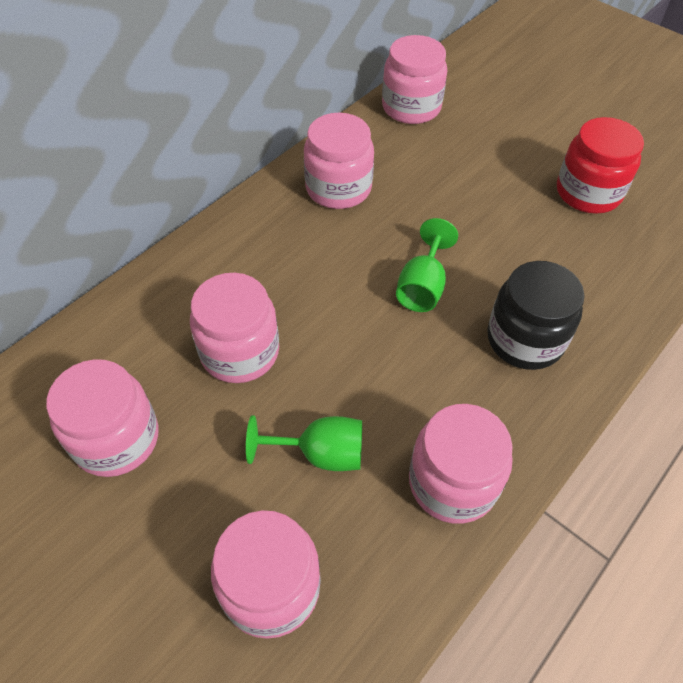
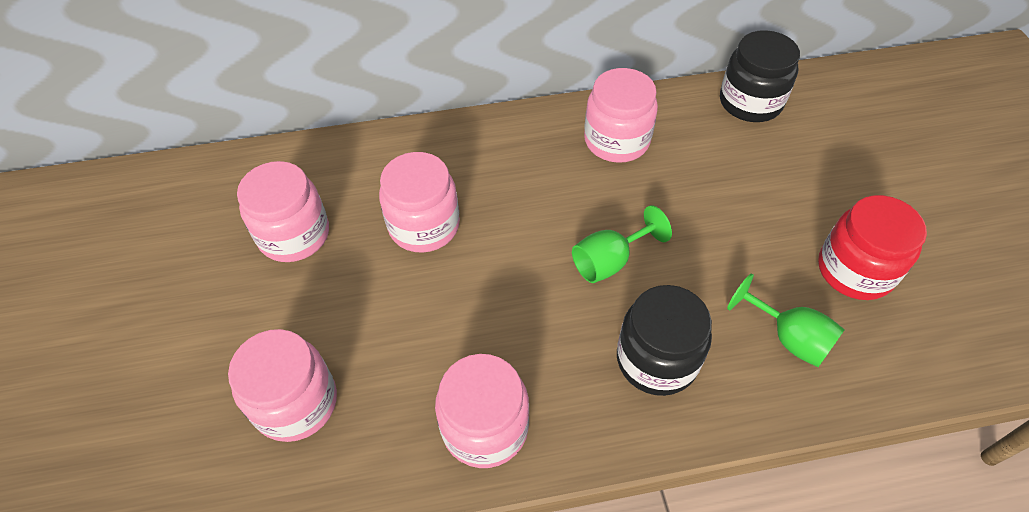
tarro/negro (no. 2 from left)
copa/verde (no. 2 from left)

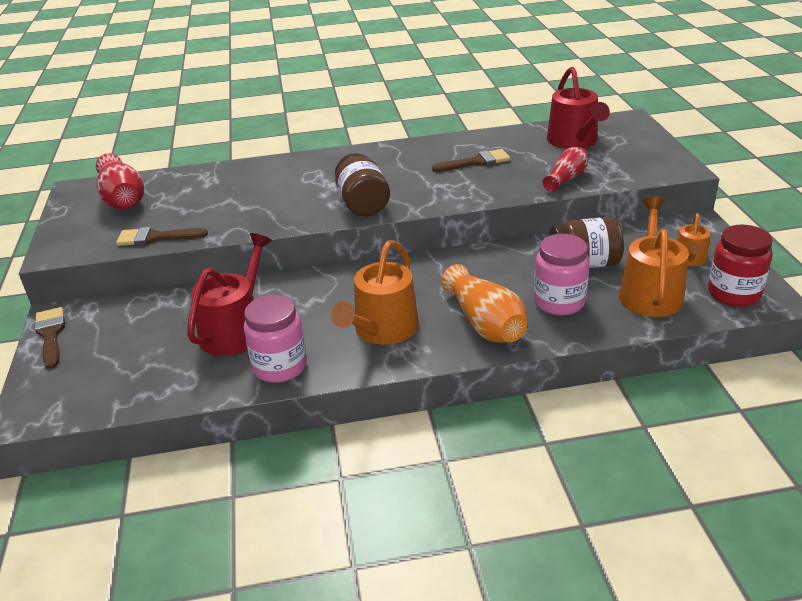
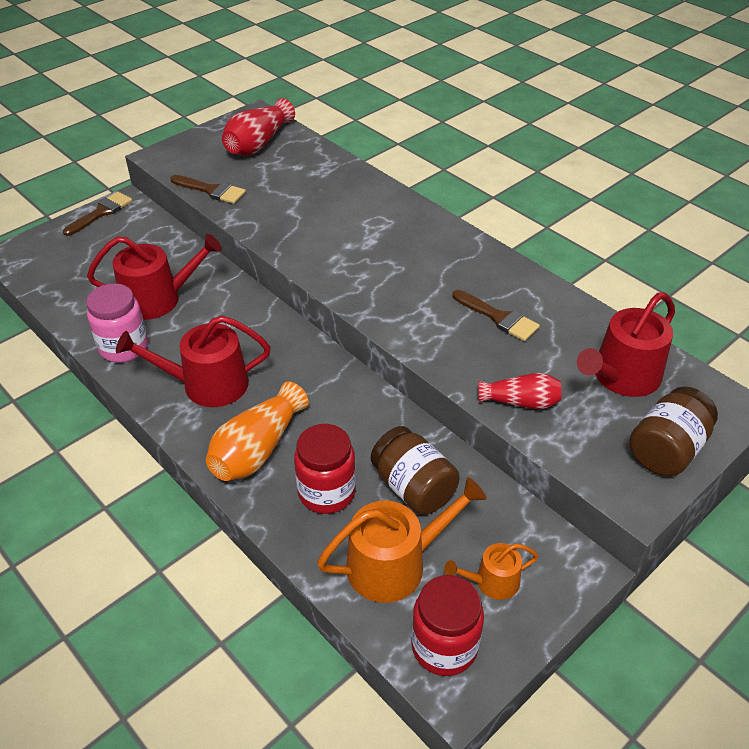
regadera/rojo (no. 2 from left)
pincel/marrón (no. 2 from left)
tarro/rojo (no. 1 from left)
tarro/marrón (no. 2 from left)

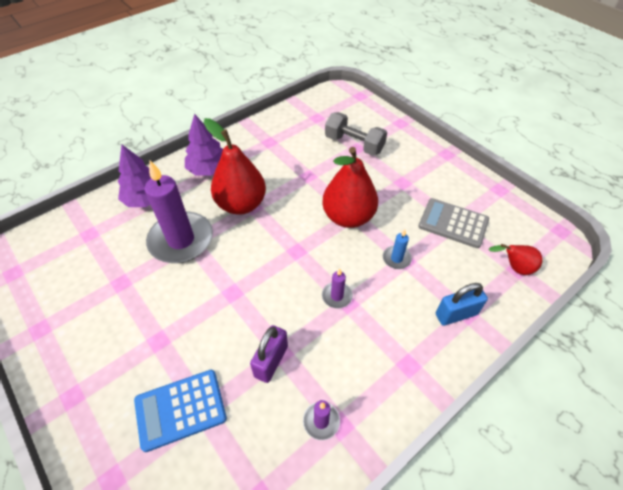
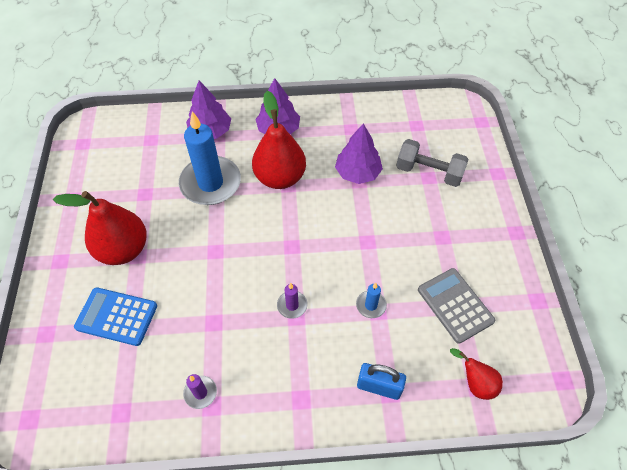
pera/rojo (no. 1 from left)
vela/azul (no. 1 from left)
árbol/morado (no. 3 from left)
mancuerna/gris
candado/morado

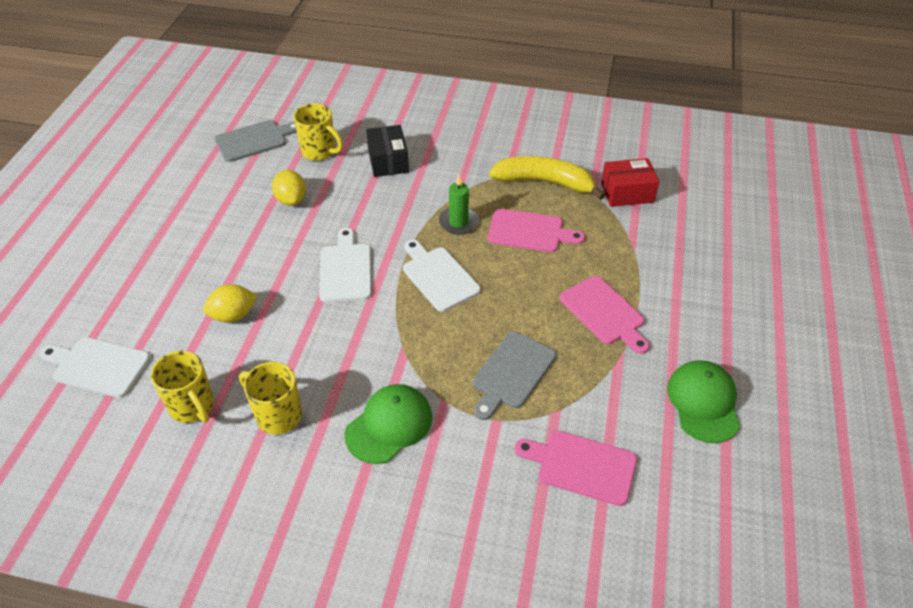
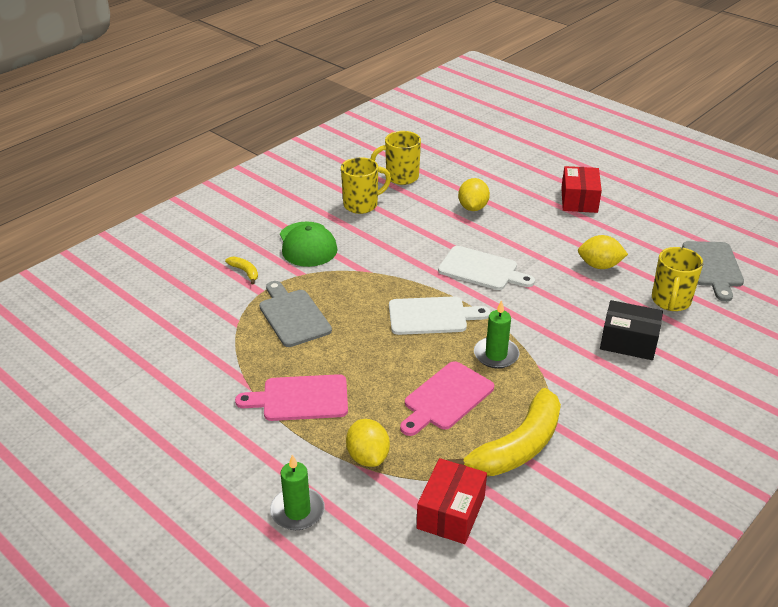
plátano/amarillo (no. 1 from left)
vela/verde (no. 1 from left)
limón/amarillo (no. 1 from left)
caja/rojo (no. 2 from left)
taza/amarillo (no. 3 from left)
tabla de cortar/blanco (no. 1 from left in the first image)
tabla de cortar/rosa (no. 2 from left in the first image)
gorra/verde (no. 2 from left in the first image)

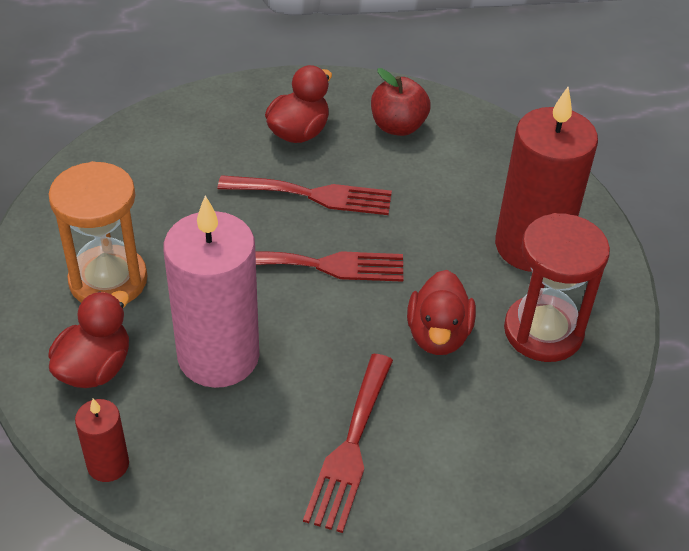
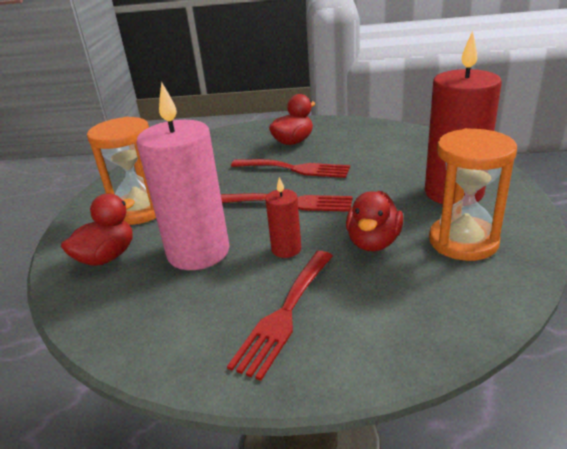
vela/rojo (no. 1 from left)
reloj de arena/naranja (no. 2 from left)
manzana/rojo

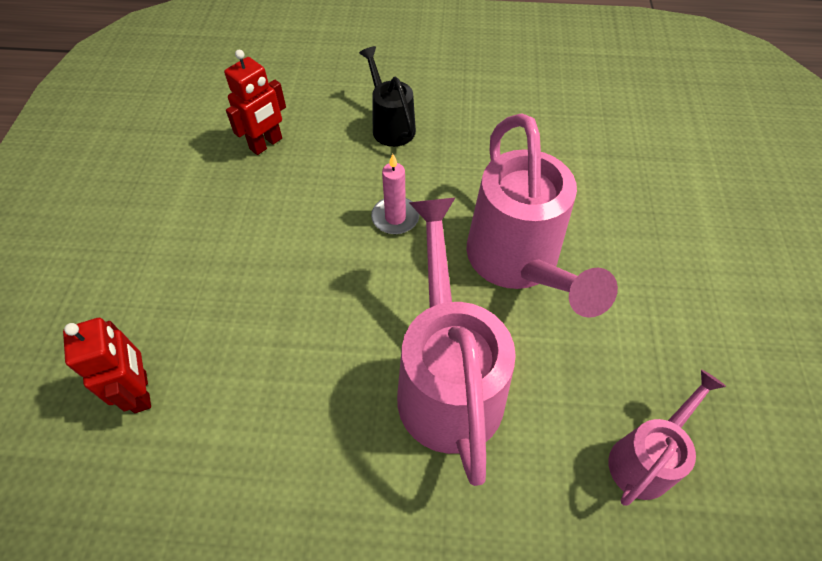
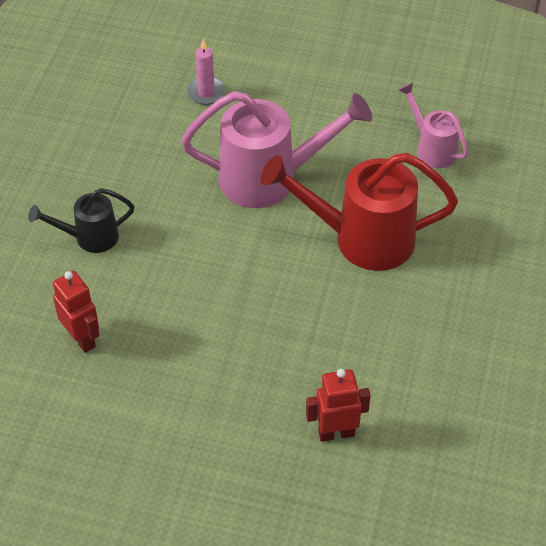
vela/rosa
regadera/rojo

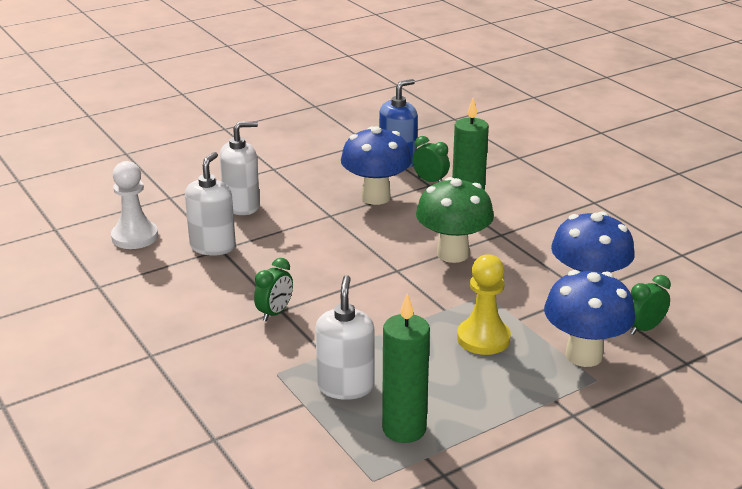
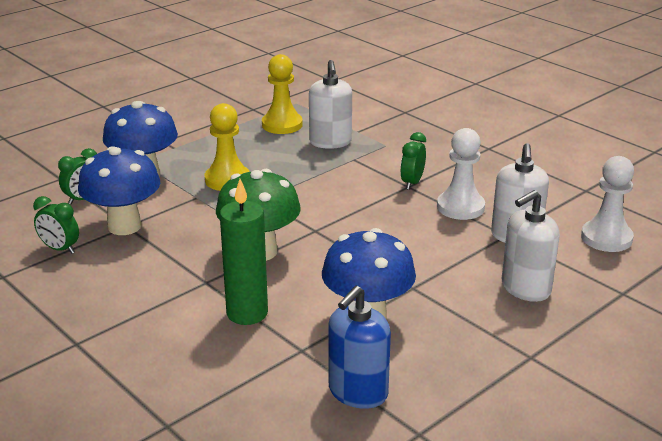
despertador/verde (no. 1 from left)
peón/amarillo (no. 2 from left)
peón/blanco (no. 1 from left)

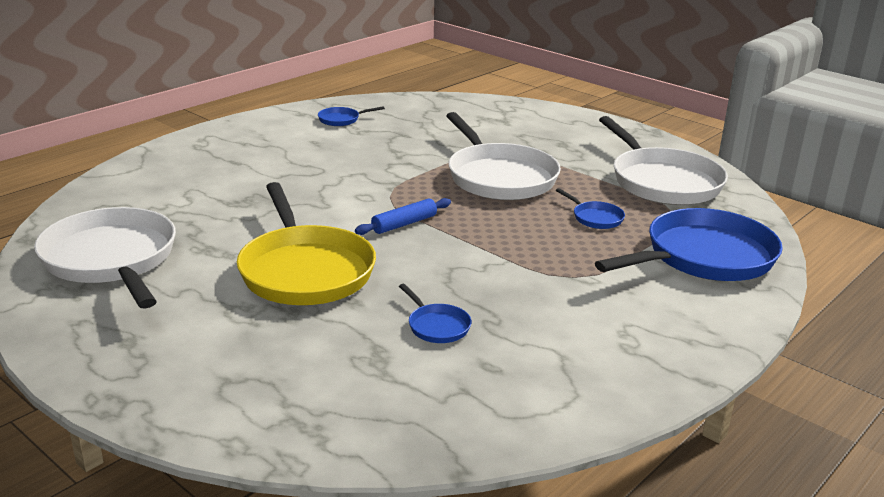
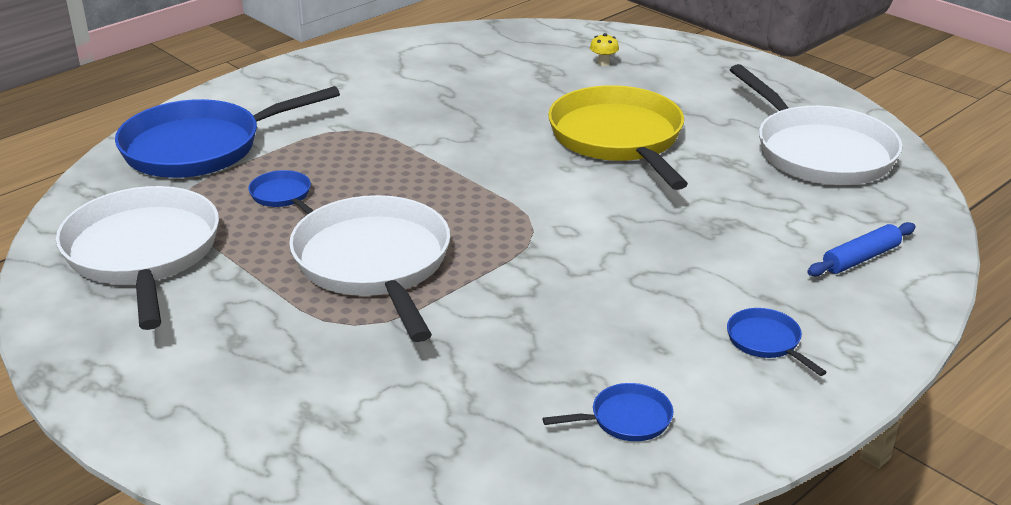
seta/amarillo
sartén/azul (no. 4 from left)
rodillo/azul

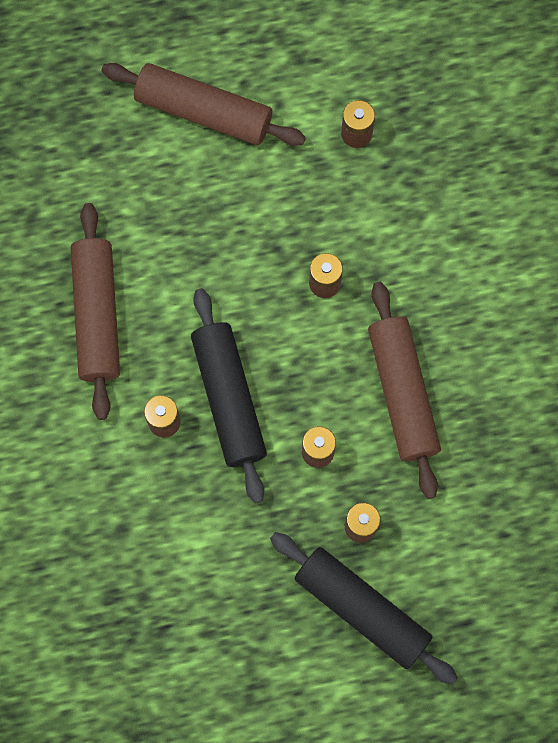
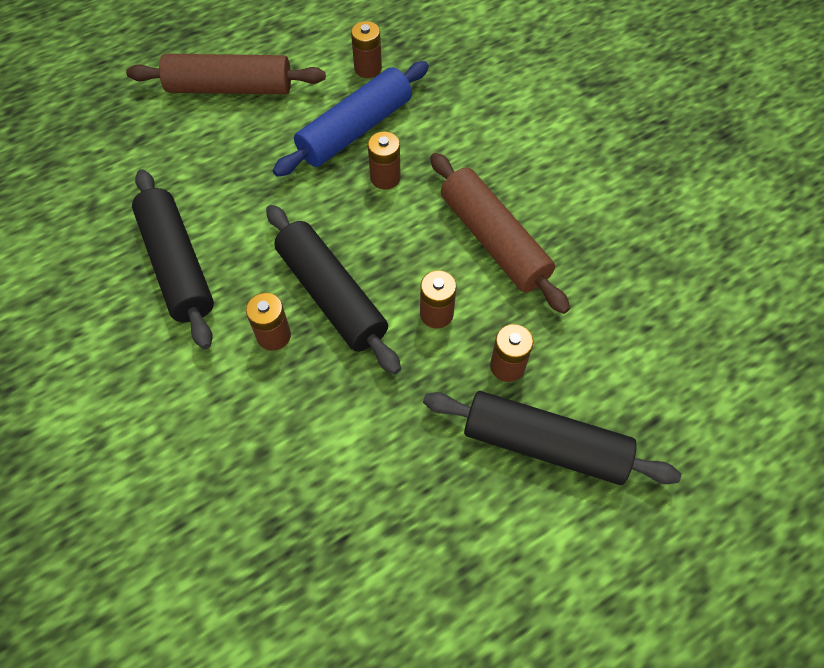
rodillo/negro (no. 1 from left)
rodillo/azul

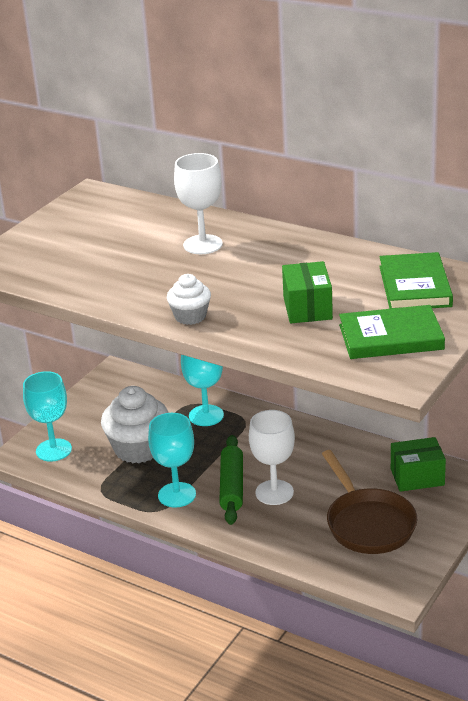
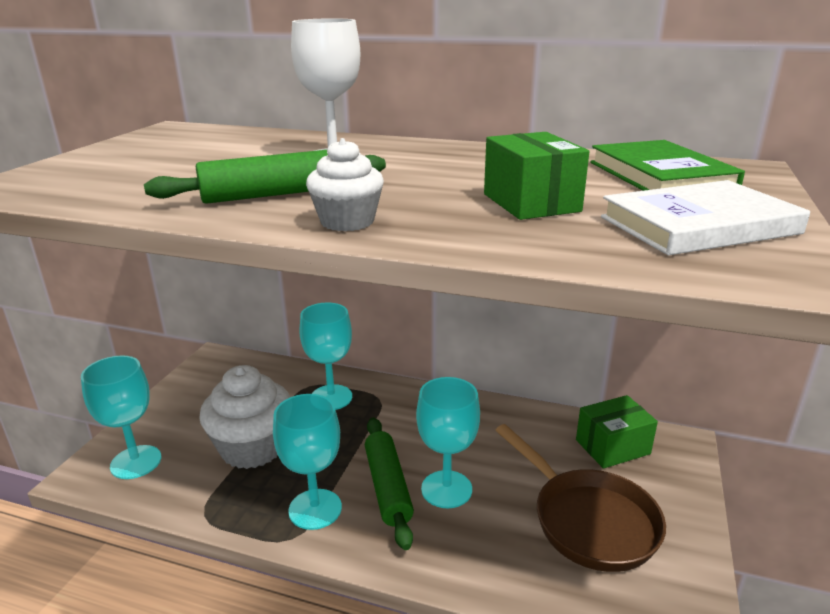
rodillo/verde (no. 1 from left)
copa/turquesa (no. 4 from left)
libro/blanco

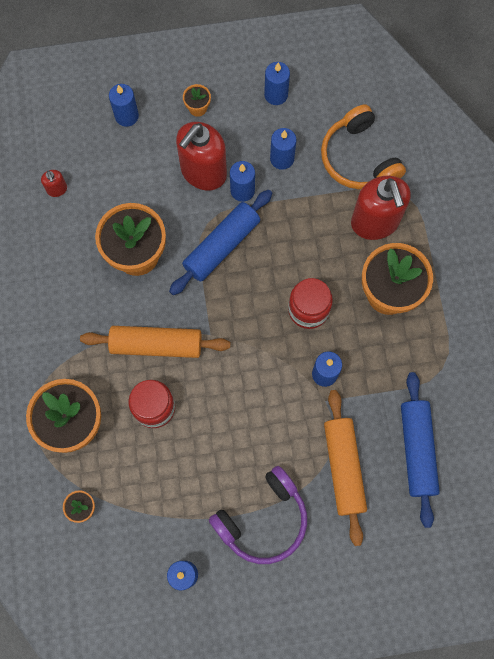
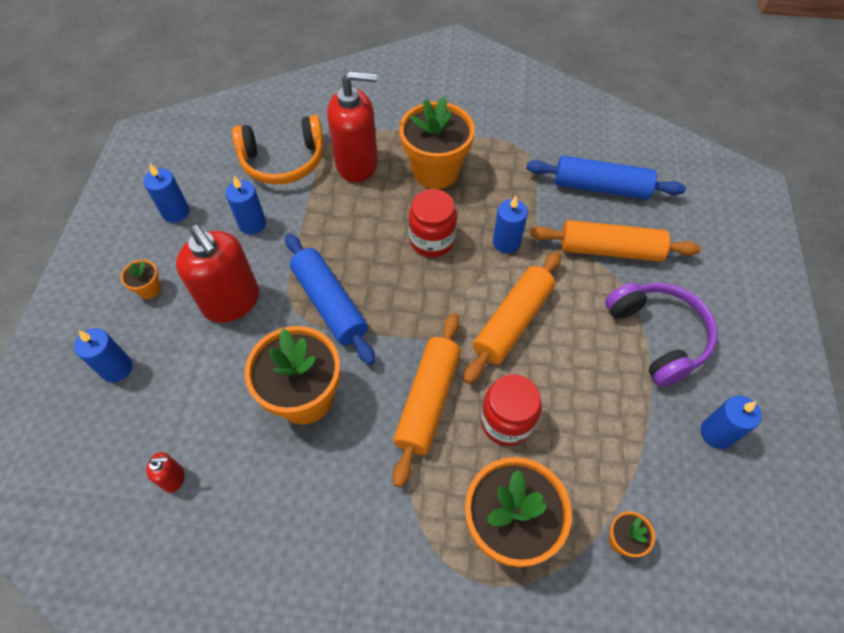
rodillo/naranja (no. 2 from left)
vela/azul (no. 3 from left in the first image)

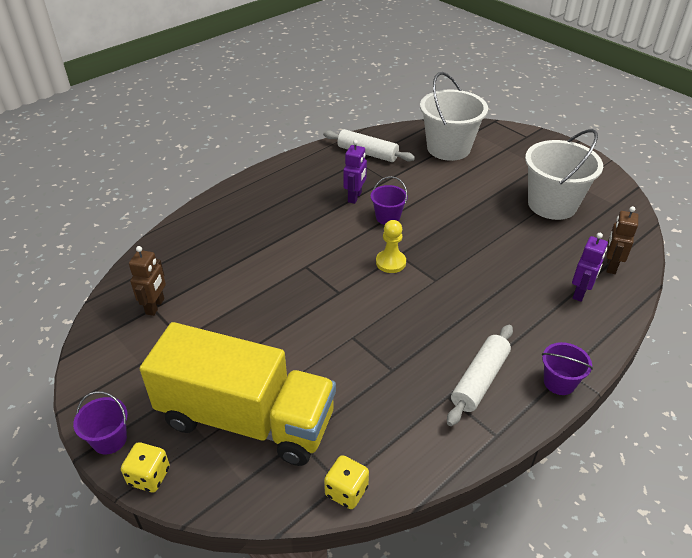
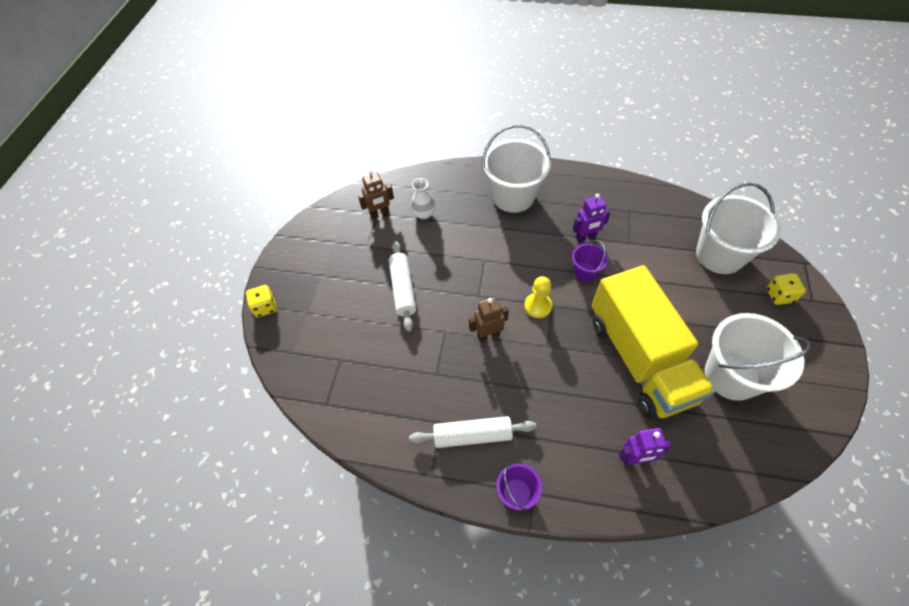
rodillo/blanco (no. 1 from left)
florero/blanco
robot/marrón (no. 2 from left)
balde/blanco (no. 1 from left)
camión/amarillo
dado/amarillo (no. 2 from left)
balde/morado (no. 1 from left in the first image)

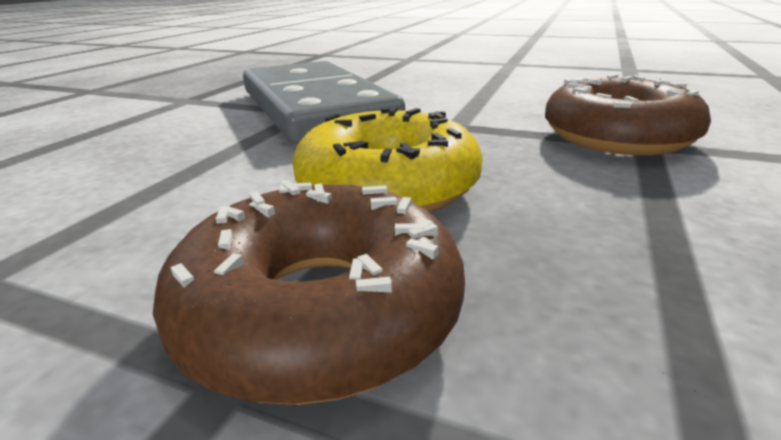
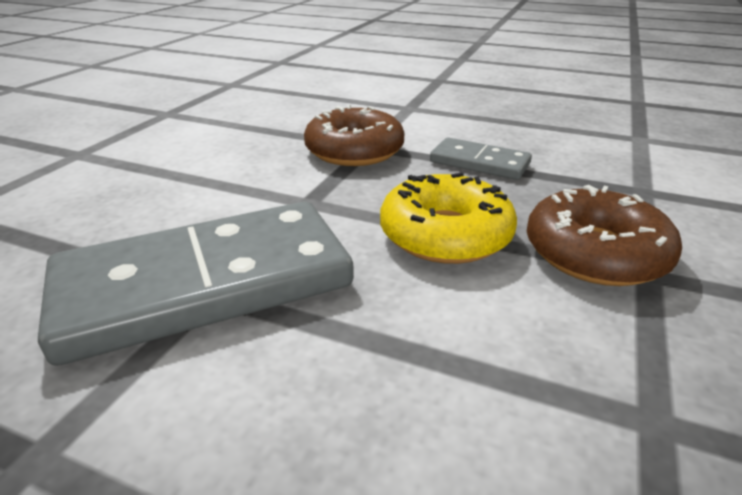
ficha de dominó/gris (no. 2 from left)

